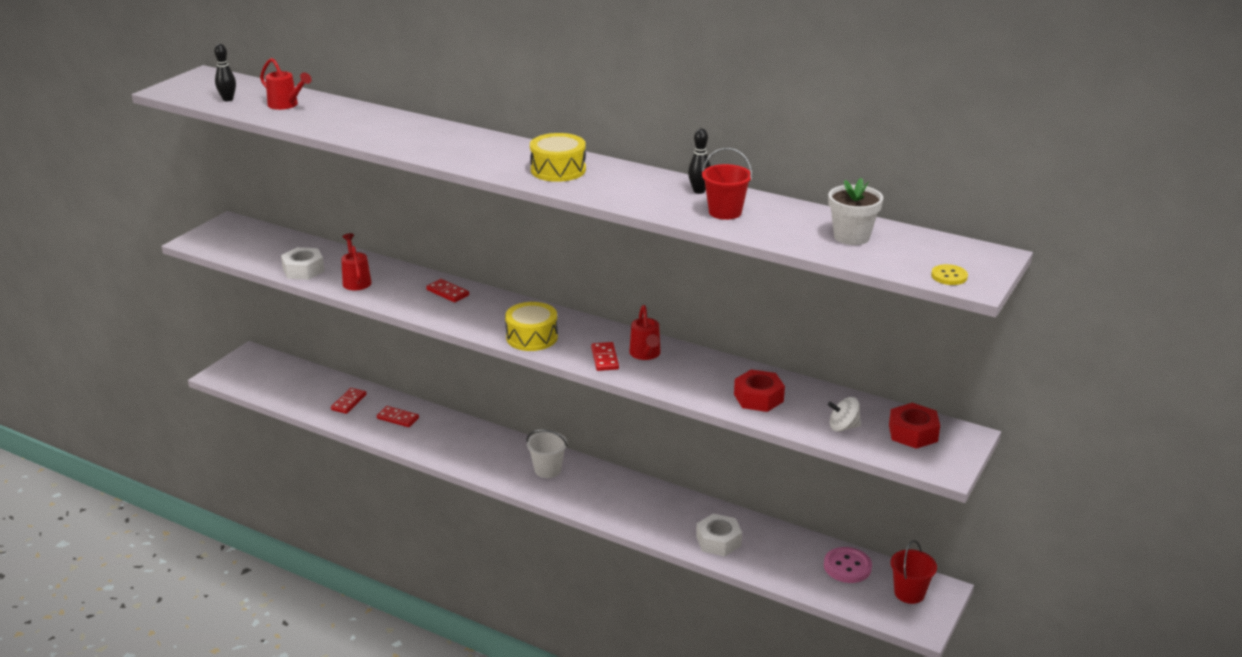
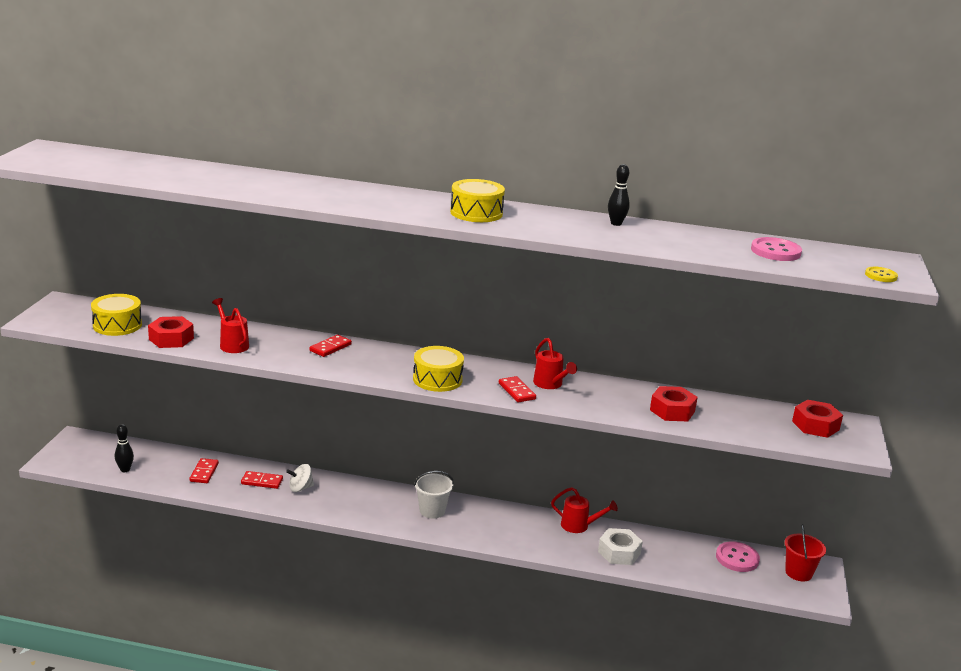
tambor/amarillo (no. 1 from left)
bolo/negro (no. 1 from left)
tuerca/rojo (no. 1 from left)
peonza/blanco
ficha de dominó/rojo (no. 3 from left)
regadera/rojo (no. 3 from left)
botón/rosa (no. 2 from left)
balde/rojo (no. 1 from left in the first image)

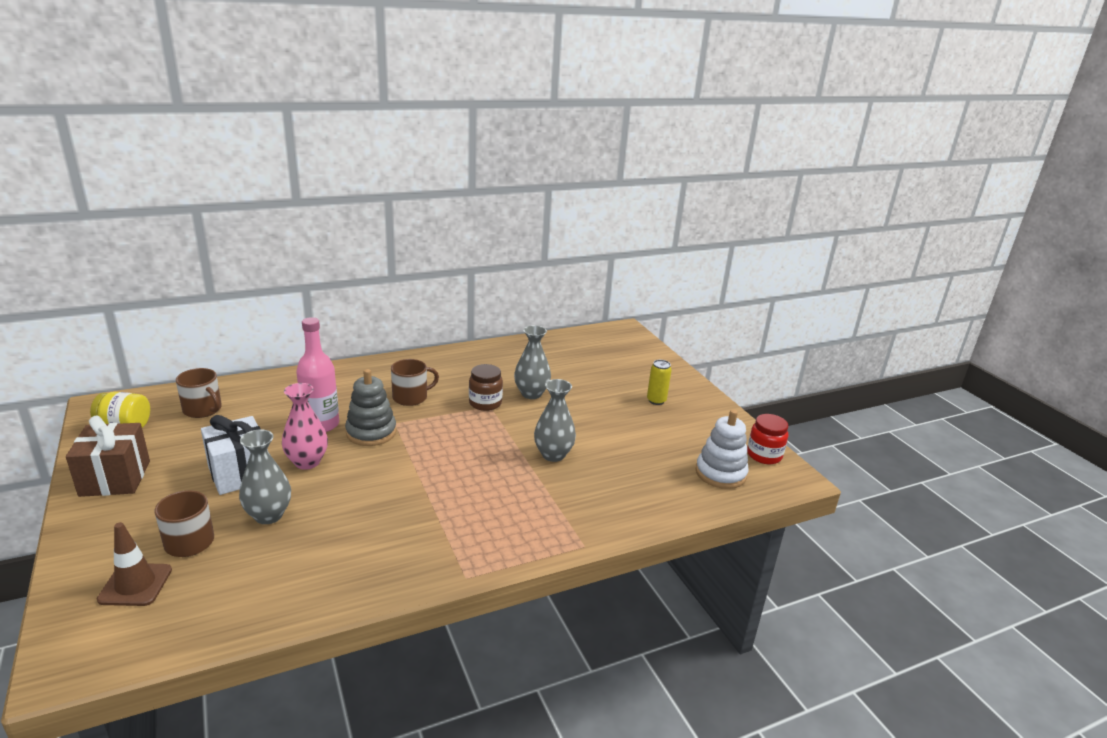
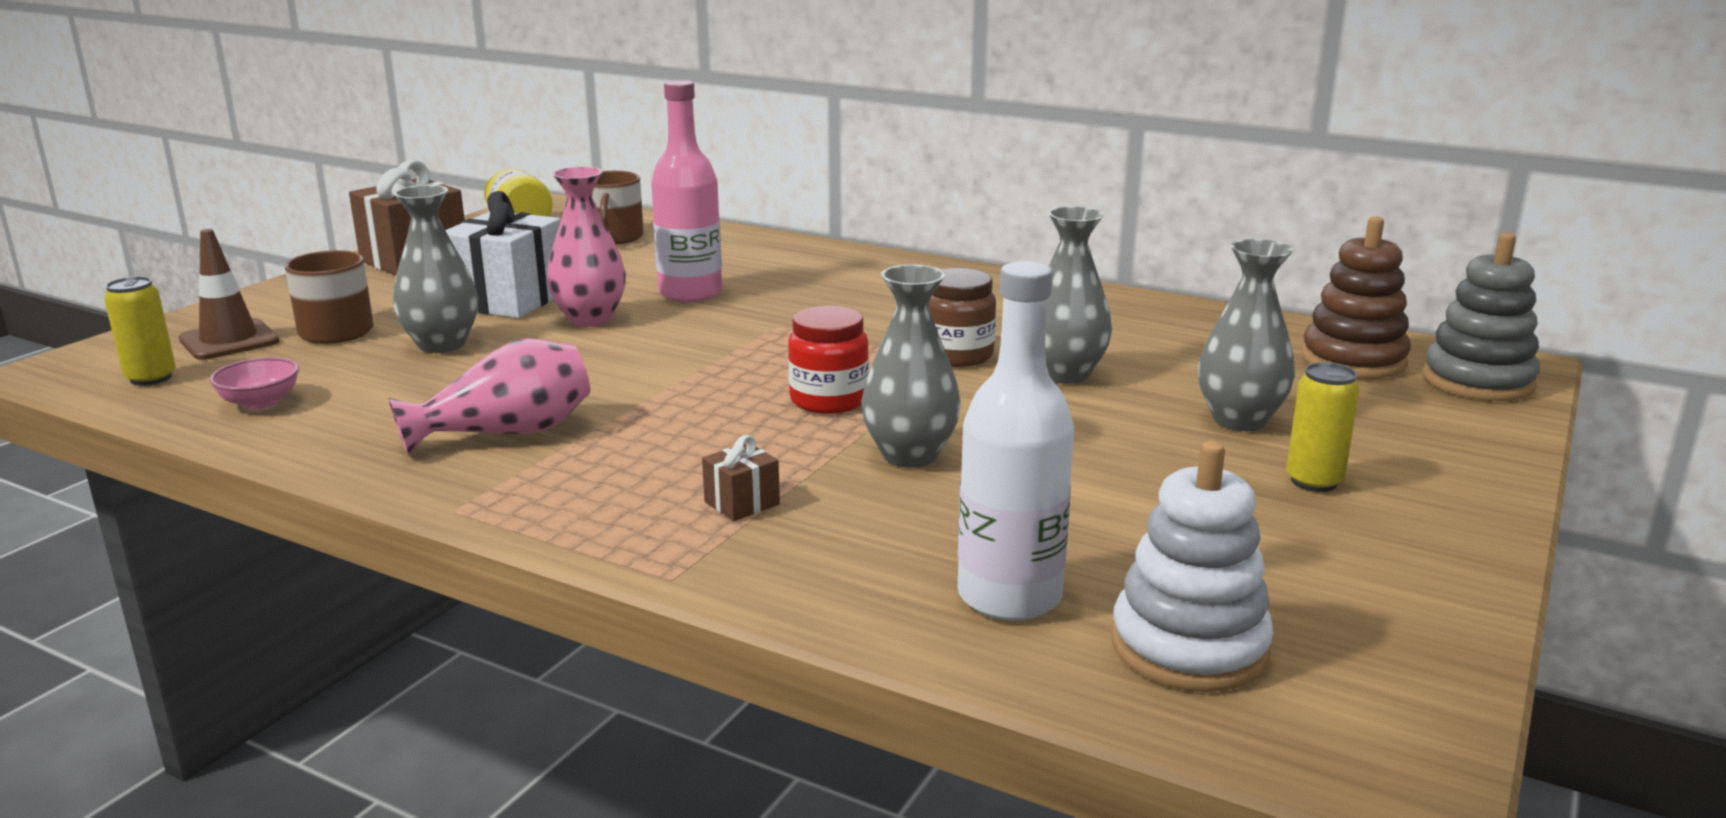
lata/amarillo (no. 1 from left)
cuenco/rosa
florero/rosa (no. 1 from left)
regalo/marrón (no. 2 from left)
tarro/rojo
botella/blanco
florero/gris (no. 4 from left)
juguete apilable/marrón
juguete apilable/gris
taza/marrón (no. 3 from left in the first image)

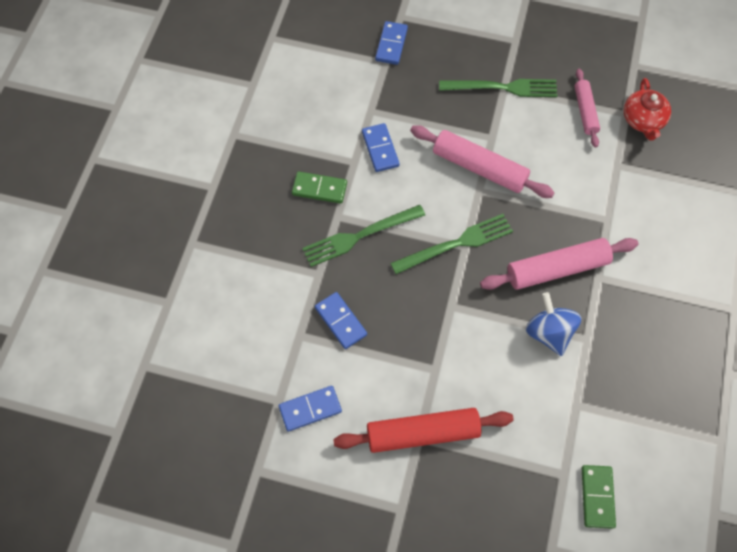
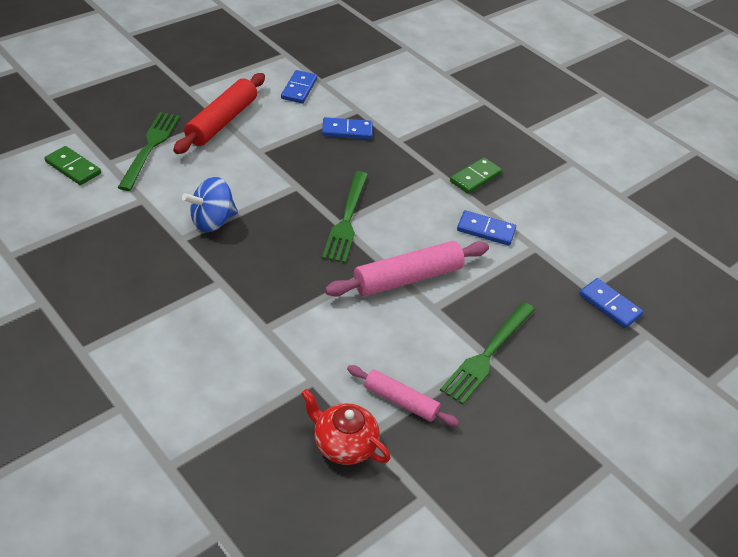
tenedor/verde (no. 1 from left)
peonza/azul
rodillo/rosa (no. 2 from left in the first image)

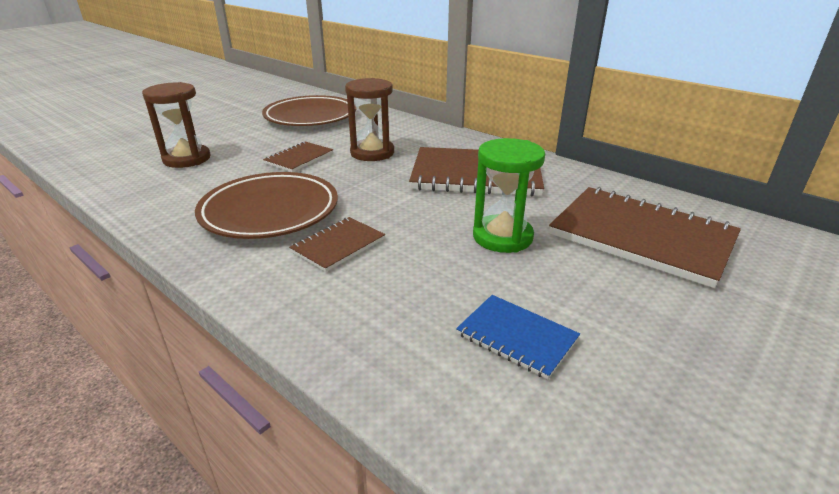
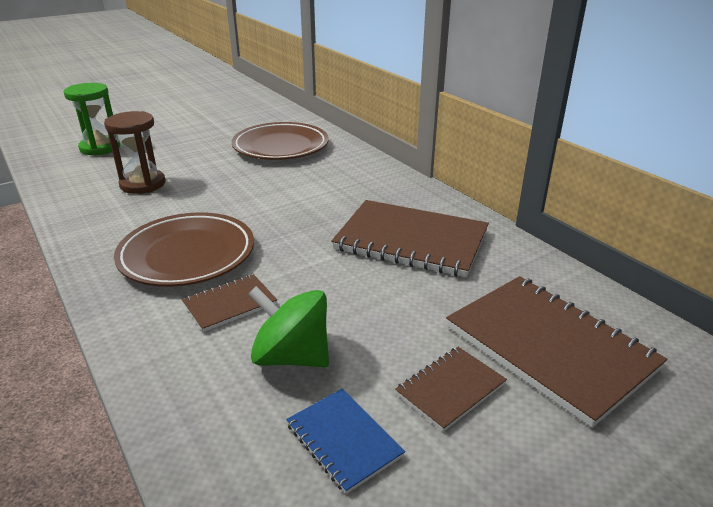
reloj de arena/verde
peonza/verde
cuaderno/marrón (no. 3 from left)
reloj de arena/marrón (no. 2 from left in the first image)

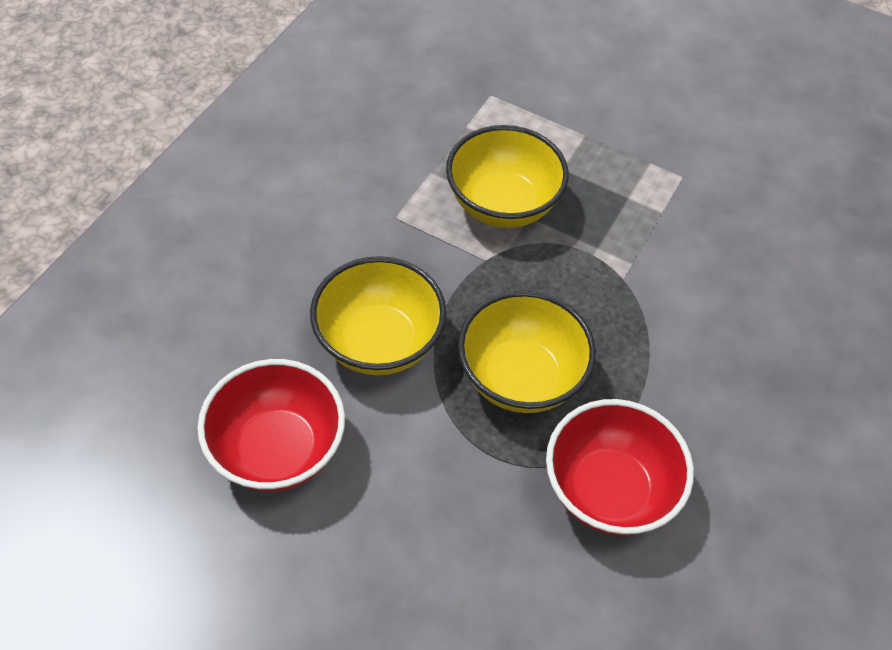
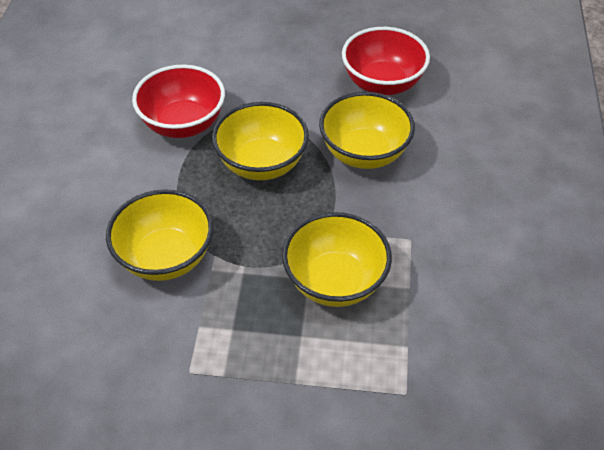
cuenco/amarillo (no. 1 from left)

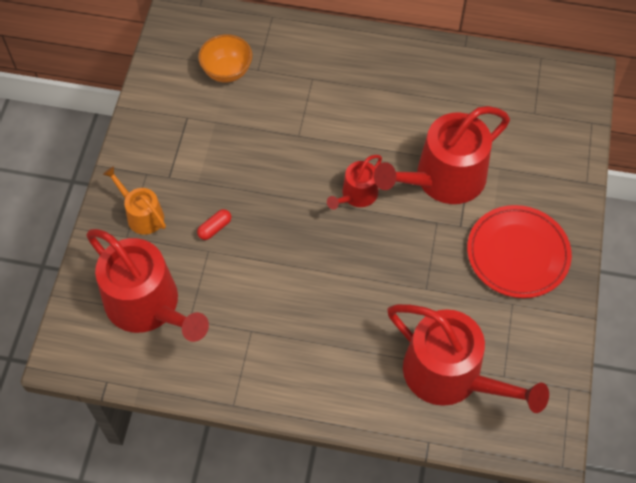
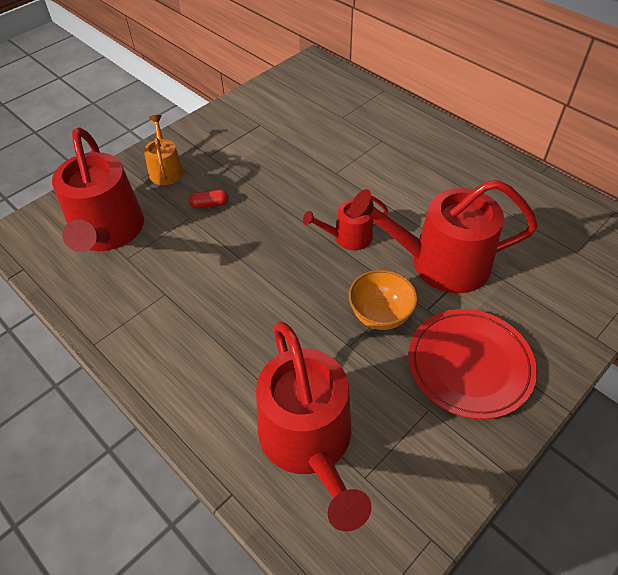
cuenco/naranja

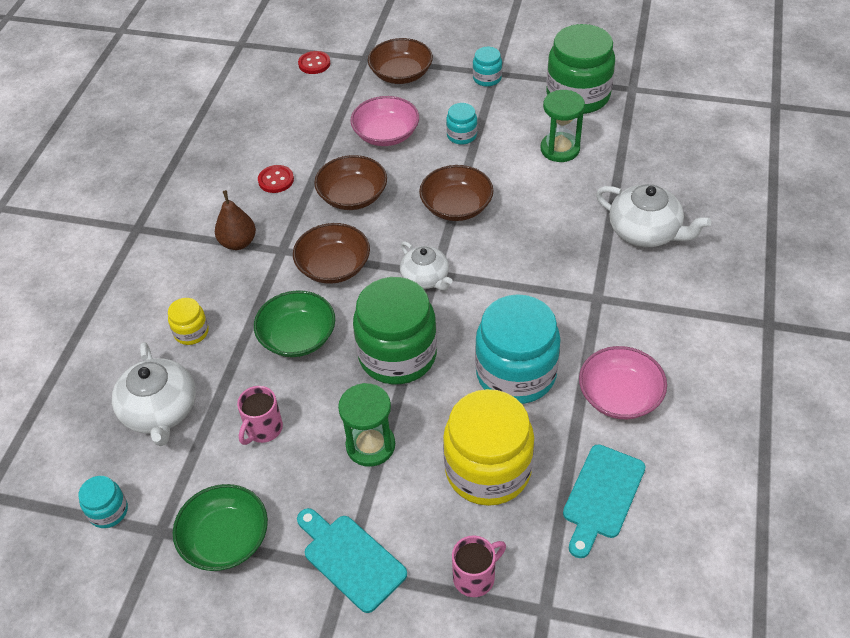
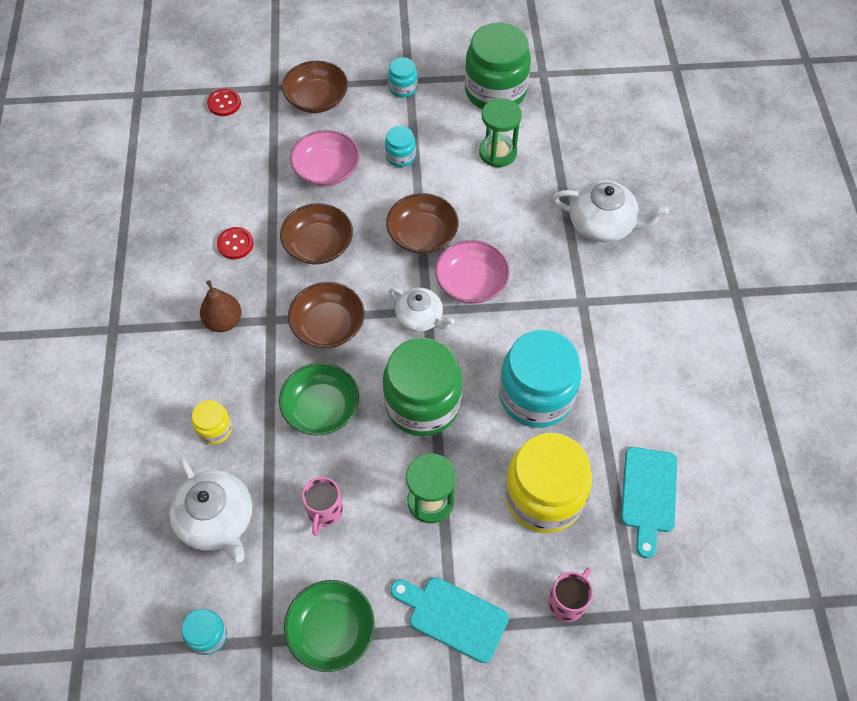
cuenco/rosa (no. 2 from left)

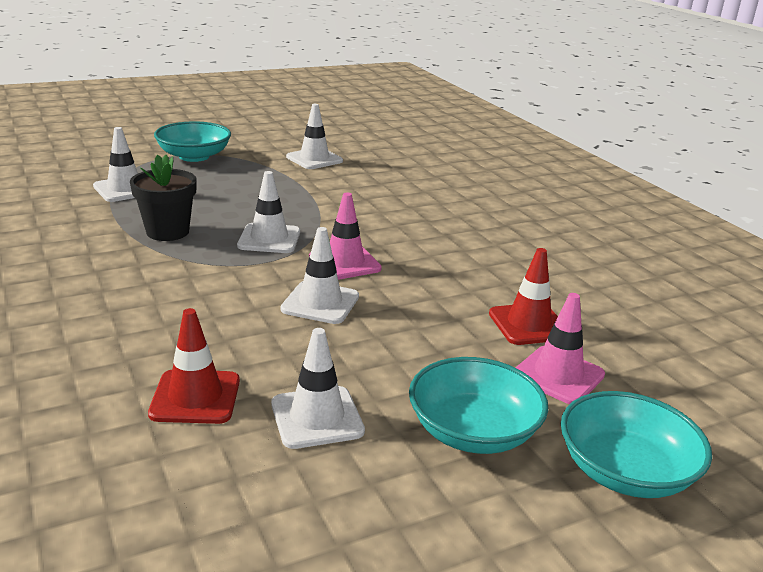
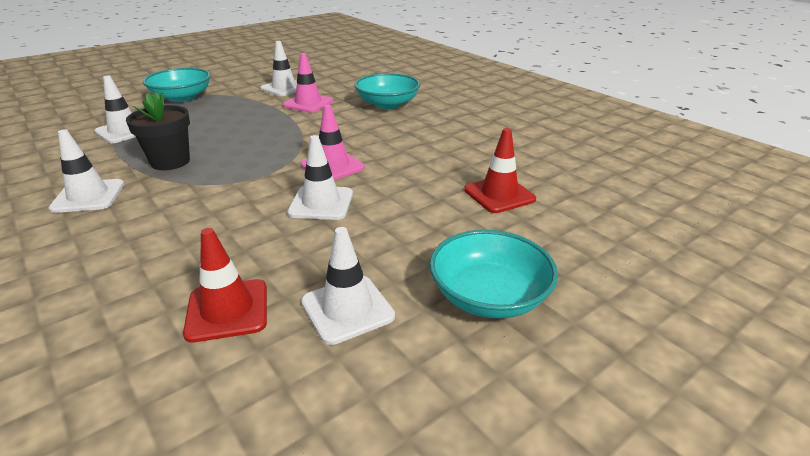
cono de tráfico/blanco (no. 1 from left)
cono de tráfico/rosa (no. 1 from left)
cuenco/turquesa (no. 2 from left)

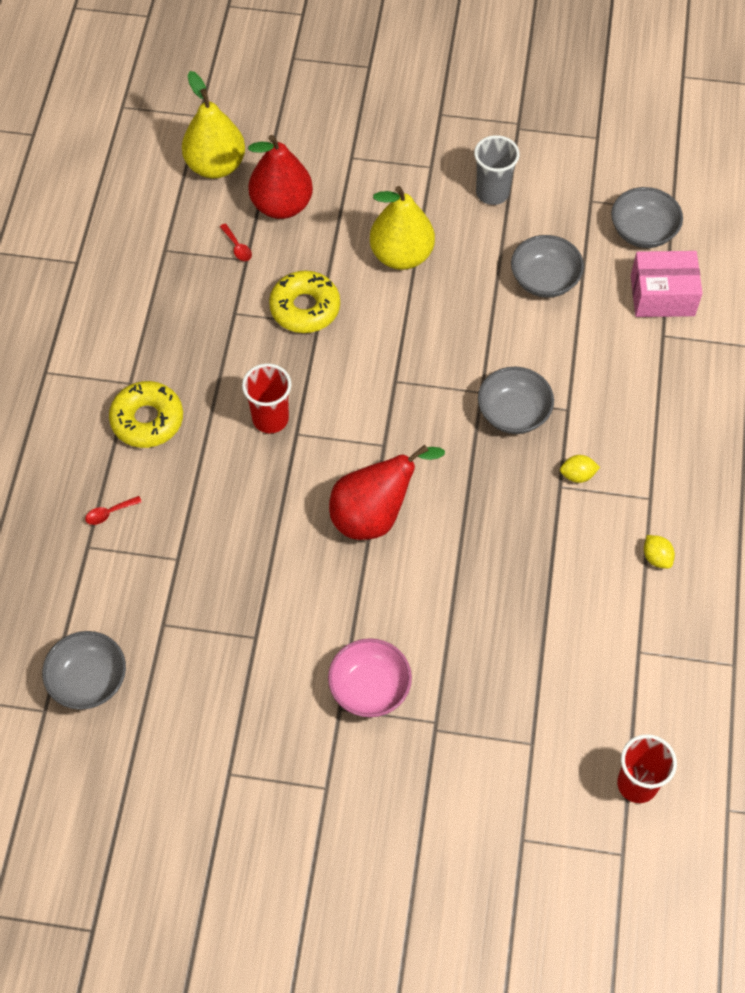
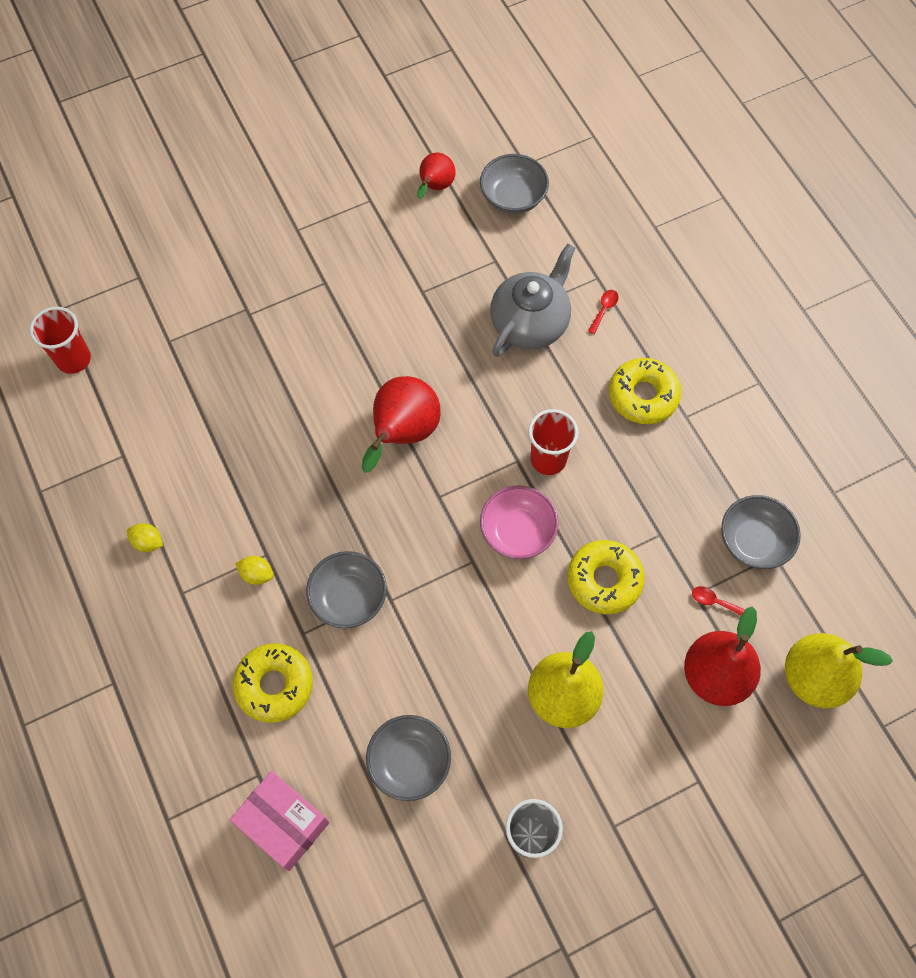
caja/rosa
rosquilla/amarillo (no. 1 from left)
limón/amarillo (no. 2 from left)
pera/rojo (no. 2 from left)
cuenco/rosa
tetera/gris
cuenco/gris (no. 4 from left)

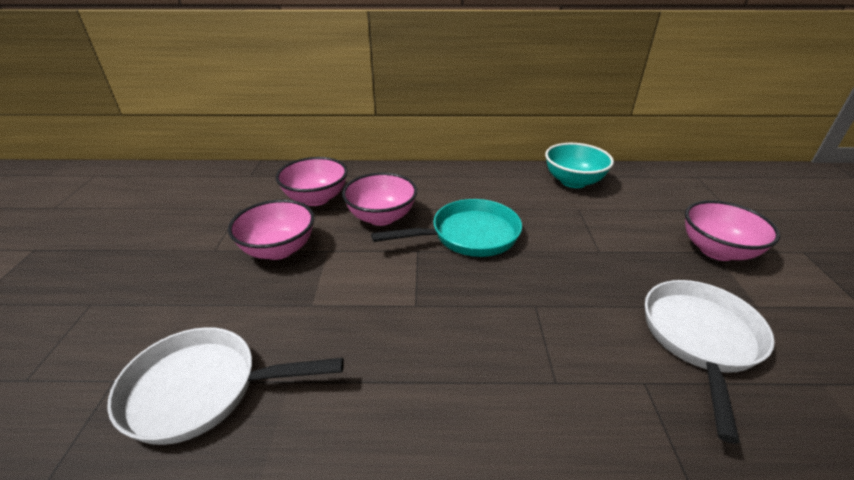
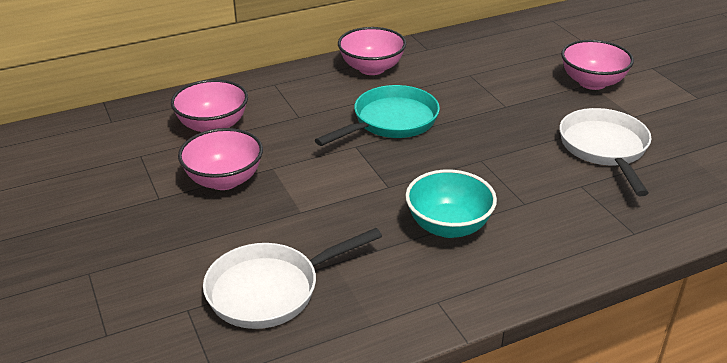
cuenco/rosa (no. 3 from left)
cuenco/turquesa

